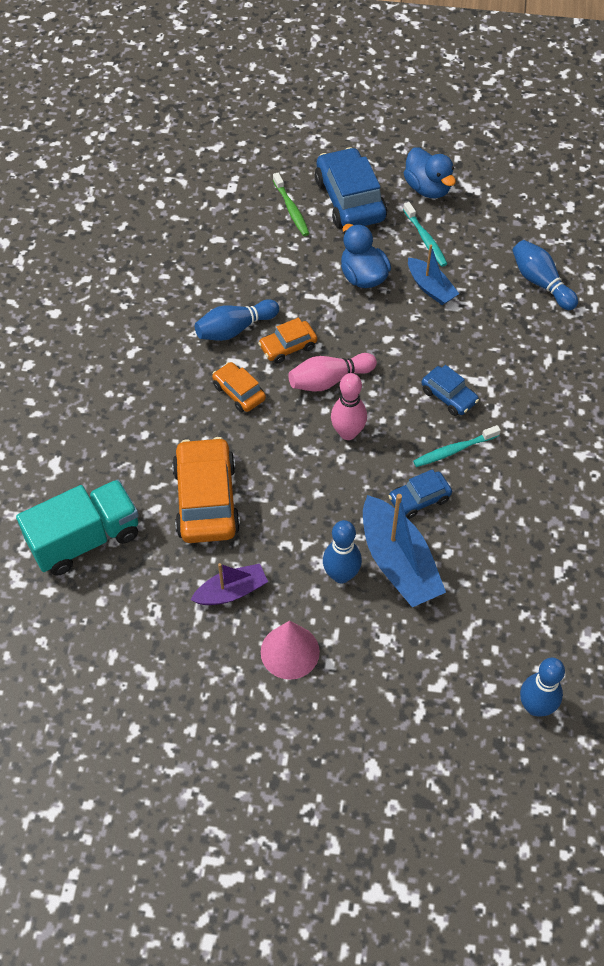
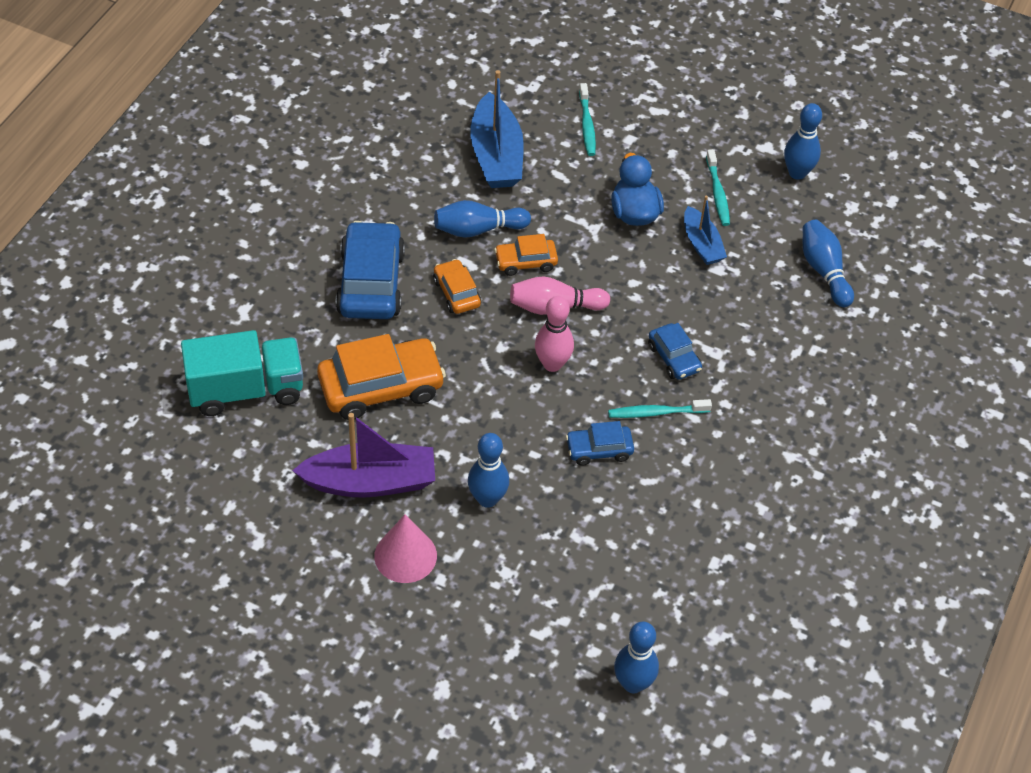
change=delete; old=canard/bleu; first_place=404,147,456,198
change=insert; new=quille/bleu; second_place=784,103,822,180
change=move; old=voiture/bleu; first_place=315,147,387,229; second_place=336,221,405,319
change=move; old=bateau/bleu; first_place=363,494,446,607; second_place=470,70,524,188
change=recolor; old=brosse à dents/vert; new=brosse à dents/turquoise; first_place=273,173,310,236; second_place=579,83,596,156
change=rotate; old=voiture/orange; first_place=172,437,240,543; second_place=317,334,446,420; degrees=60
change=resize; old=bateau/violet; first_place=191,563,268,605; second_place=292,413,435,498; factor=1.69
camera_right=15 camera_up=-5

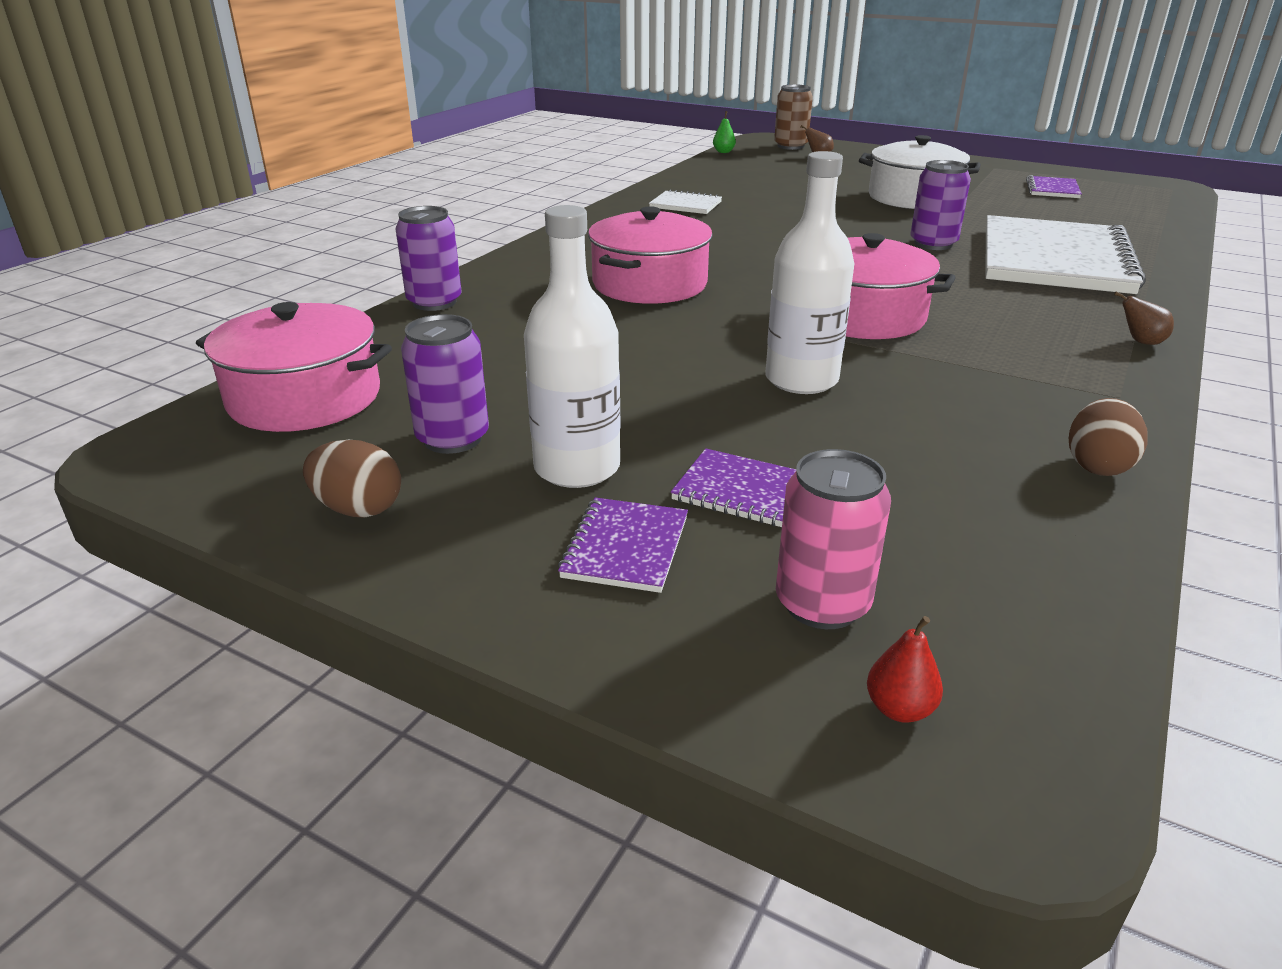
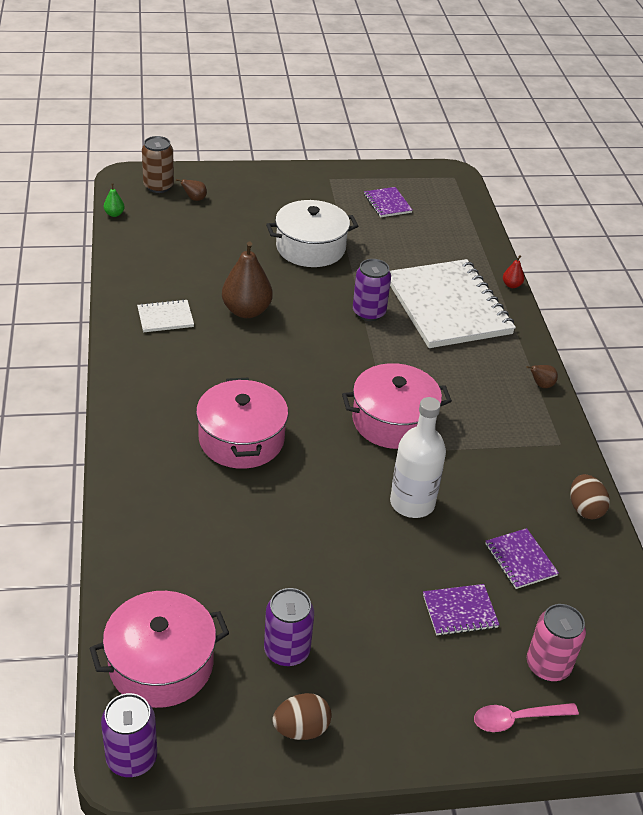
change=delete; old=bouteille/blanc; first_place=524,205,621,488
change=insert; new=poire/marron; second_place=222,241,273,318
change=insert; new=cuillère/rose; second_place=474,703,579,732
change=move; old=canette/violet; first_place=395,206,462,311; second_place=101,693,157,777
change=move; old=carnet/violet; first_place=558,498,688,593; second_place=485,528,559,589
change=move; old=poire/rouge; first_place=867,616,943,723; second_place=503,255,524,288
camera_right=-40 camera_up=10

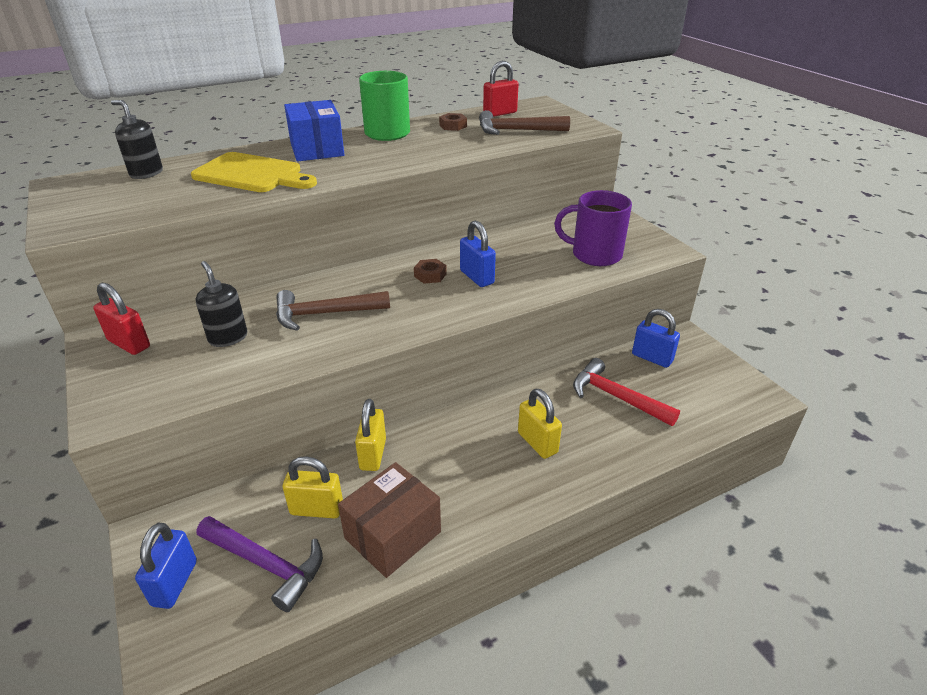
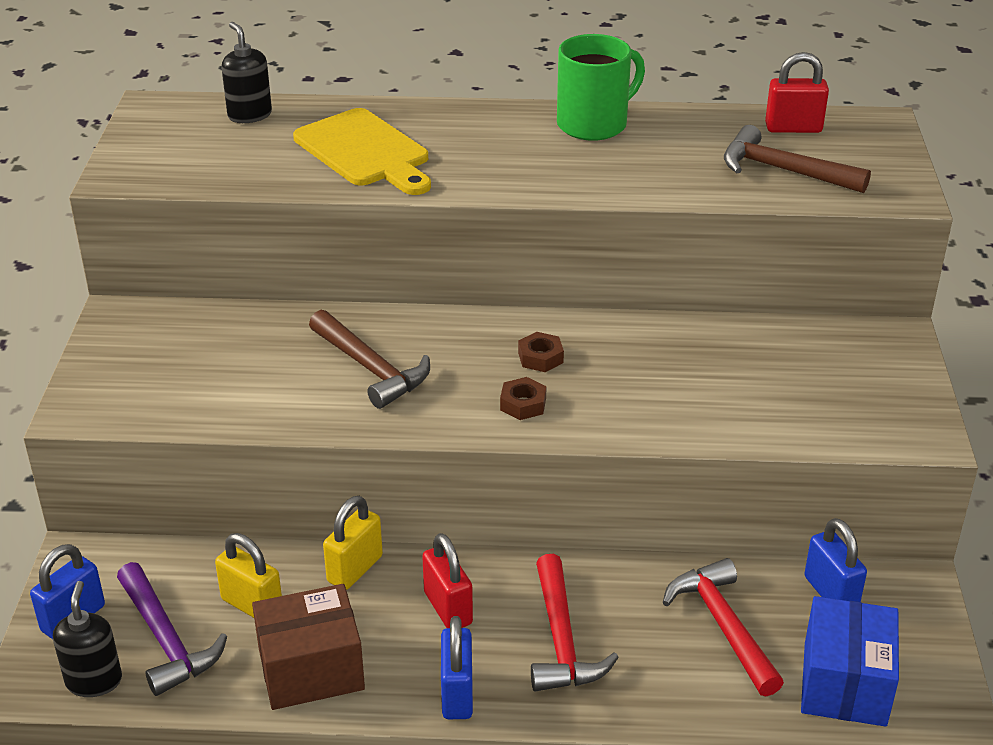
change=delete; old=tasse/violet; first_place=554,190,632,266
change=move; old=cadenas/rouge; first_place=93,283,150,355; second_place=422,533,473,628
change=move; old=distributeur de savon/noir; first_place=196,261,247,347; second_place=53,581,122,697
change=move; old=boîte/bleu; first_place=284,100,344,161; second_place=801,596,899,727
change=move; old=écrou/marron; first_place=439,113,467,131; second_place=500,377,547,420
change=move; old=cadenas/bleu; first_place=460,220,496,287; second_place=441,616,473,719
change=replace; old=cadenas/jaune; new=marteau/rouge; first_place=518,389,562,459; second_place=531,554,619,691
change=rotate; old=marteau/marron; first_place=276,290,390,331; second_place=309,310,430,409; degrees=-150
camera_right=30 camera_up=0

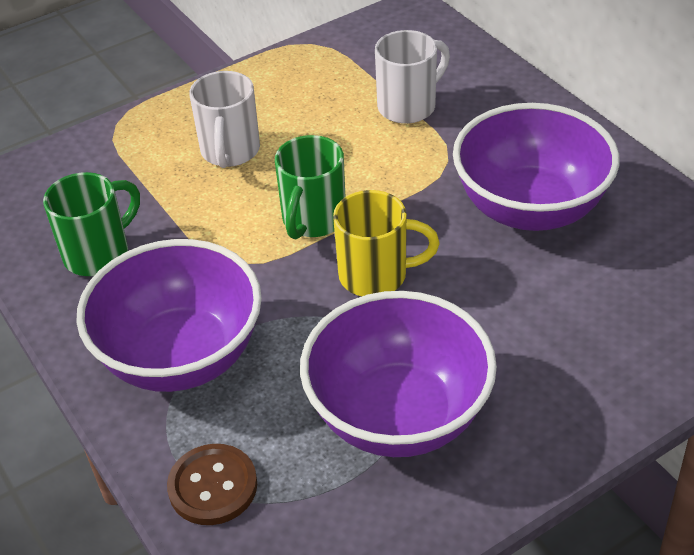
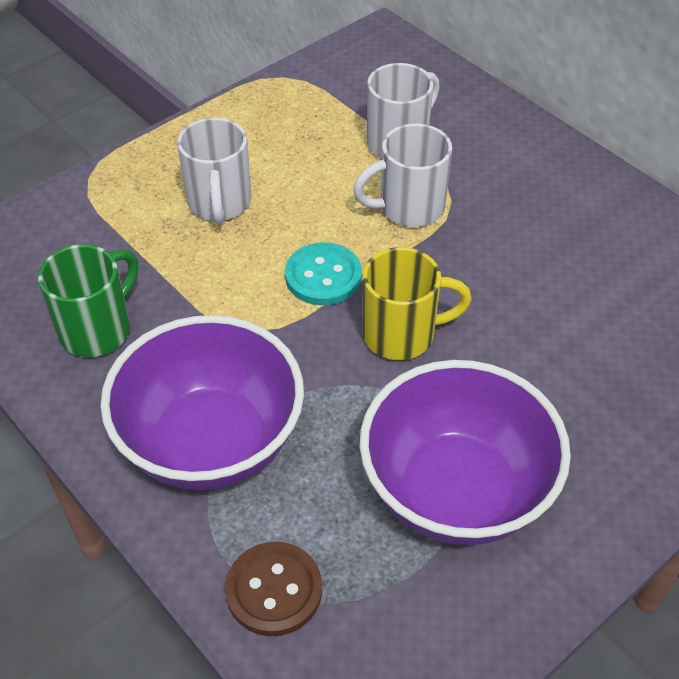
change=delete; old=bol/violet; first_place=453,103,620,231
change=insert; new=tasse/blanc; second_place=353,123,452,227
change=replace; old=tasse/vert; new=bouton/turquoise; first_place=275,135,345,239; second_place=285,242,362,305
camera_right=-10 camera_up=5

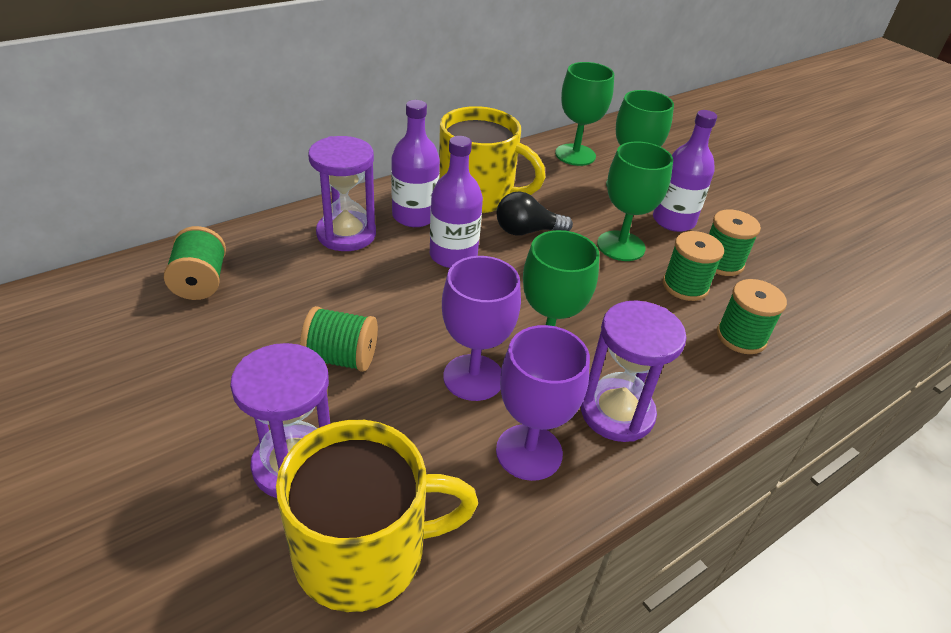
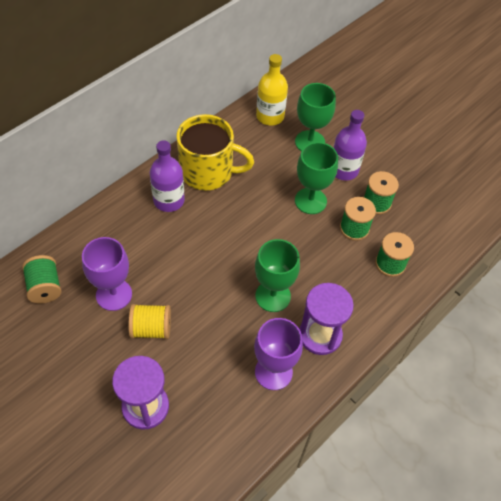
change=delete; old=tasse/jaune; first_place=276,420,478,612
change=delete; old=sablier/violet; first_place=308,136,376,251
change=delete; old=bouteille/violet; first_place=430,136,483,268
change=delete; old=ampoule/noir; first_place=497,192,573,236
change=move; old=verre à pied/violet; first_place=442,256,521,401; second_place=82,237,132,311
change=replace; old=verre à pied/vert; new=bouteille/jaune; first_place=555,62,614,166; second_place=256,54,288,125
change=recolor; old=bobine/vert; new=bobine/jaune; first_place=300,306,378,372; second_place=128,304,171,339
camera_right=-10 camera_up=15

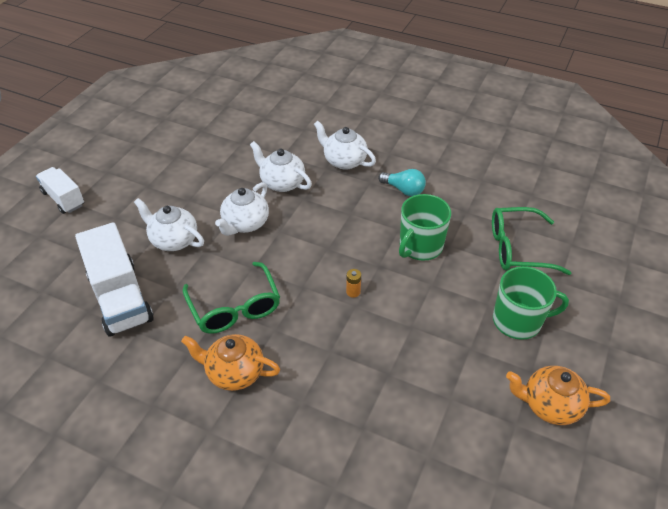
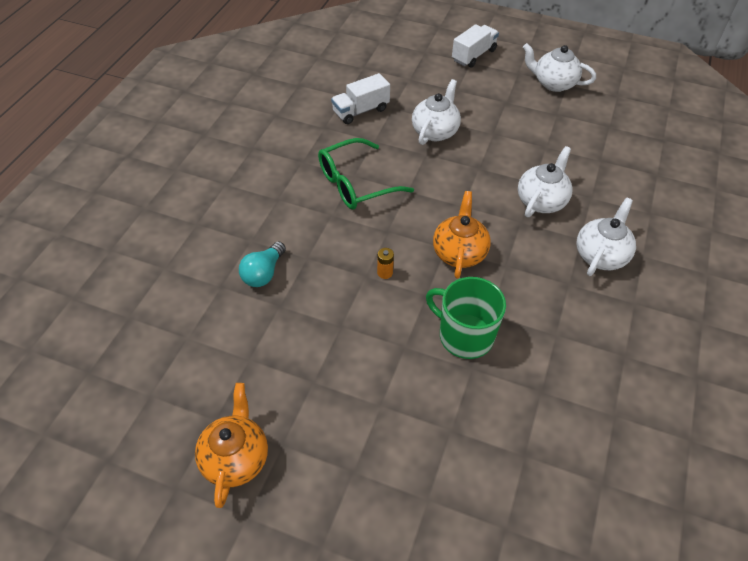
change=delete; old=lunettes/vert; first_place=492,207,571,275
change=delete; old=tasse/vert; first_place=493,266,569,340
change=move; old=théière/orange; first_place=181,334,280,391; second_place=433,191,491,278
change=move; old=théière/blanc; first_place=215,182,269,236; second_place=523,43,596,92
change=move; old=ampoule/turquoise; first_place=378,169,426,196; second_place=239,241,286,287
change=resize; old=camion/blanc; first_place=75,222,154,337; second_place=331,73,390,124; factor=0.61
camera_right=85 camera_up=5

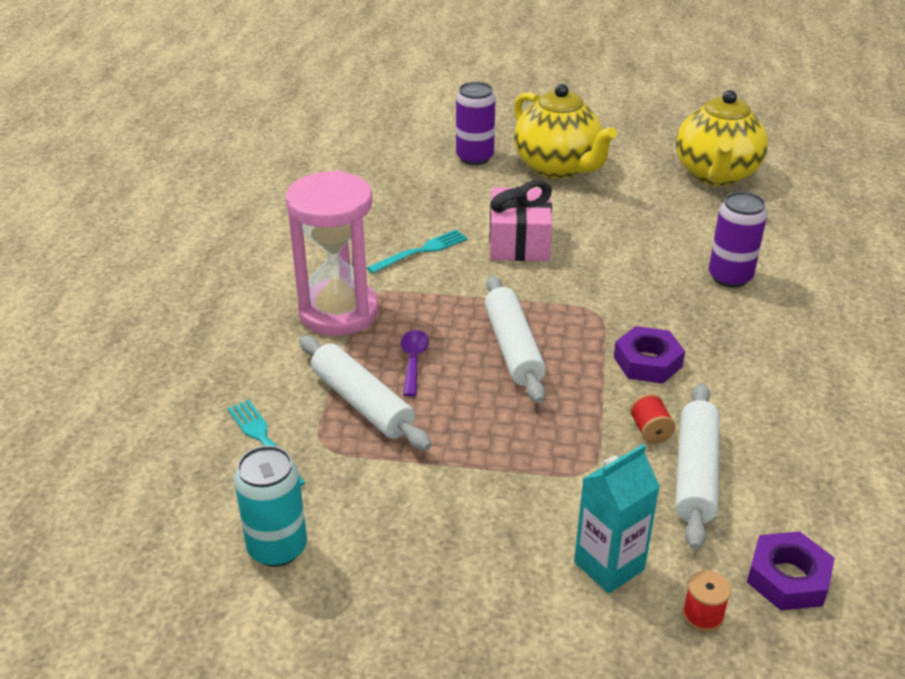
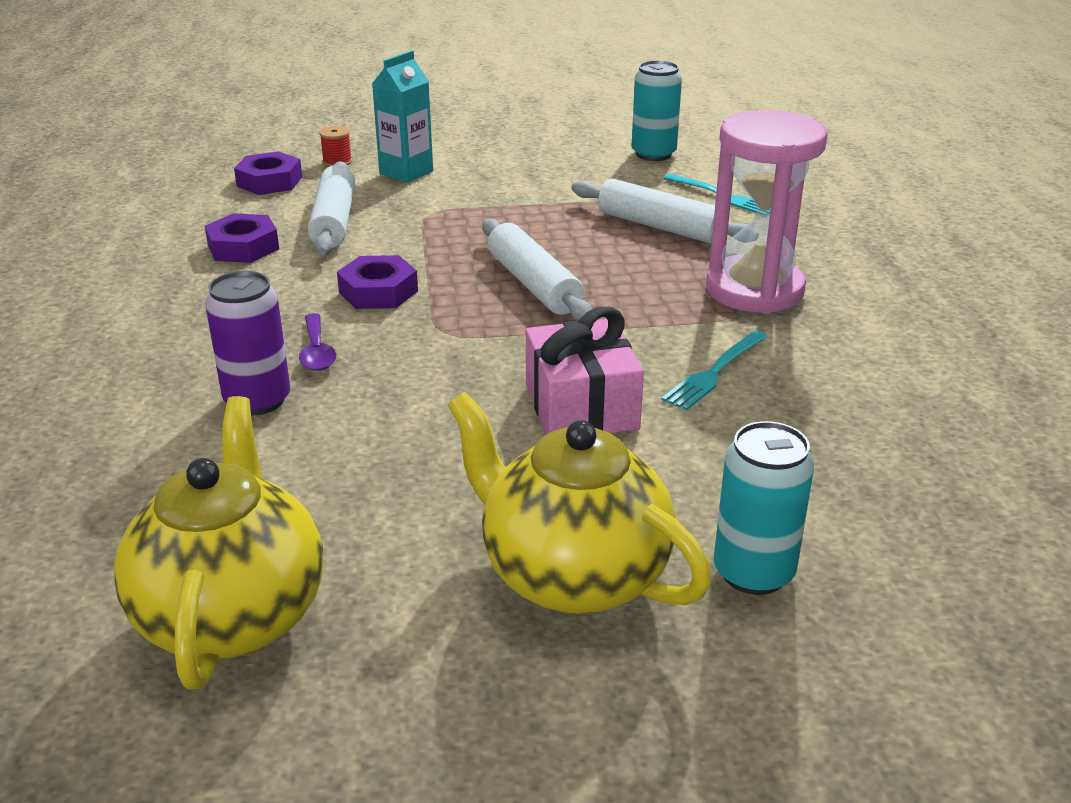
change=delete; old=bobine/rouge; first_place=630,393,676,444
change=insert; new=écrou/violet; second_place=205,213,279,263
change=move; old=cuillère/violet; first_place=401,330,429,397; second_place=299,313,336,371
change=recolor; old=canette/violet; new=canette/turquoise; first_place=456,82,496,165; second_place=714,421,814,595
camera_right=165 camera_up=-5

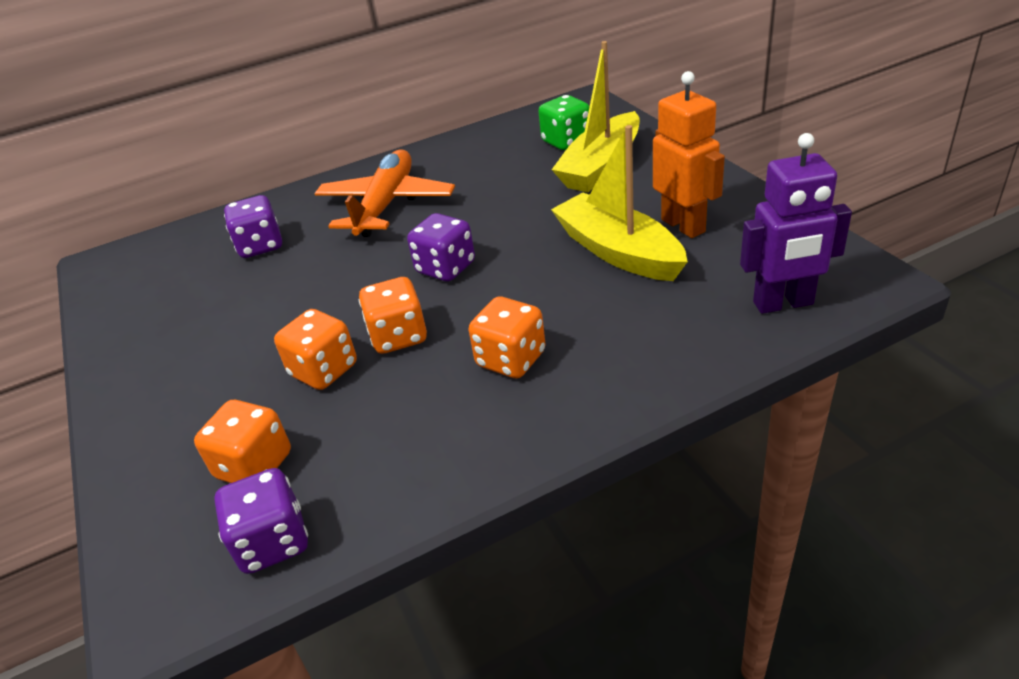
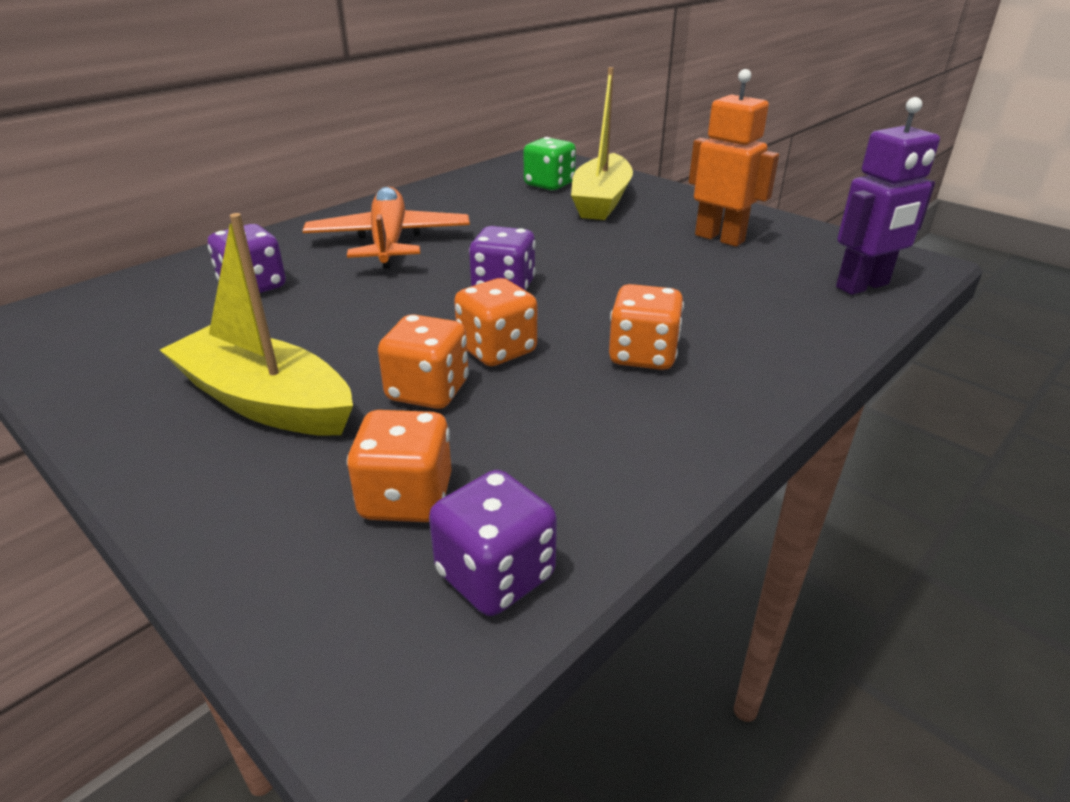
change=move; old=bateau/jaune; first_place=551,125,688,281; second_place=160,213,353,436
camera_right=-25 camera_up=-5

